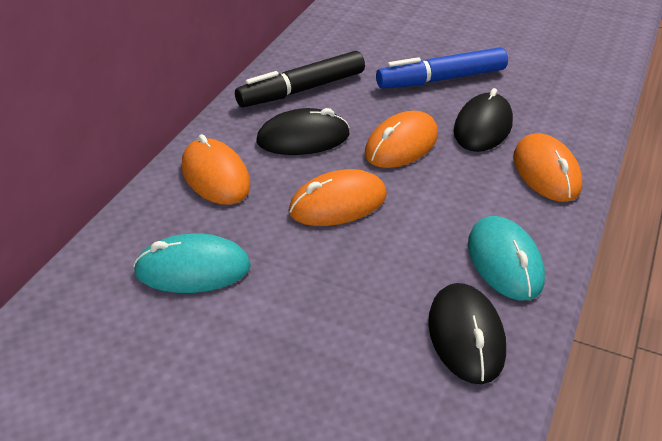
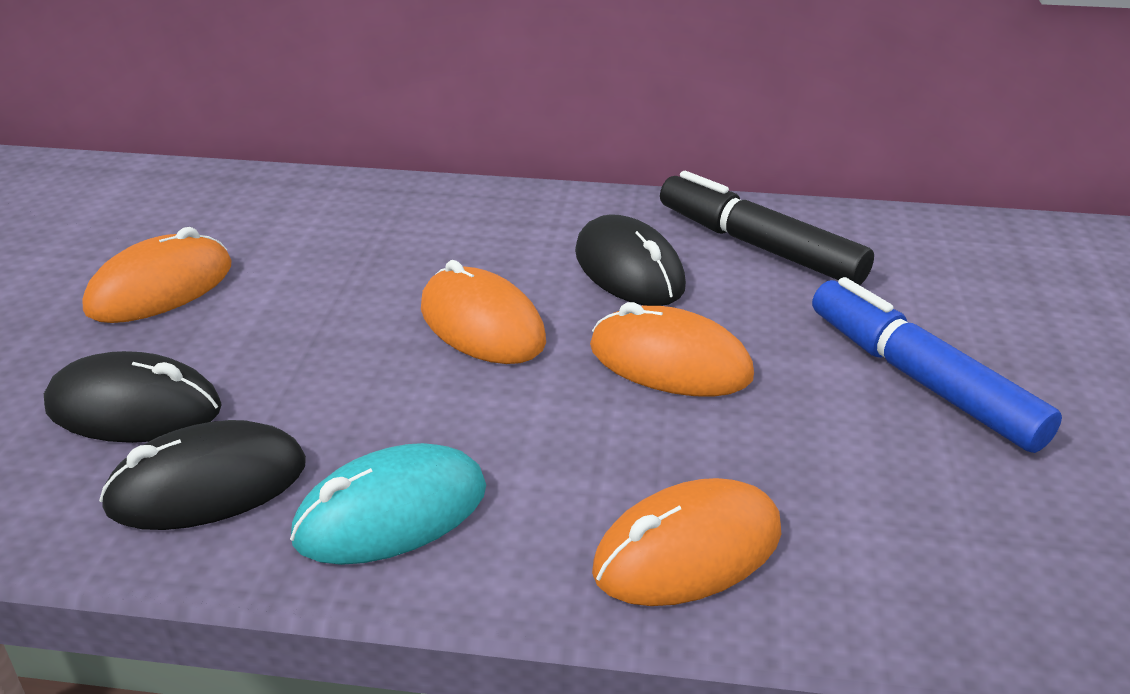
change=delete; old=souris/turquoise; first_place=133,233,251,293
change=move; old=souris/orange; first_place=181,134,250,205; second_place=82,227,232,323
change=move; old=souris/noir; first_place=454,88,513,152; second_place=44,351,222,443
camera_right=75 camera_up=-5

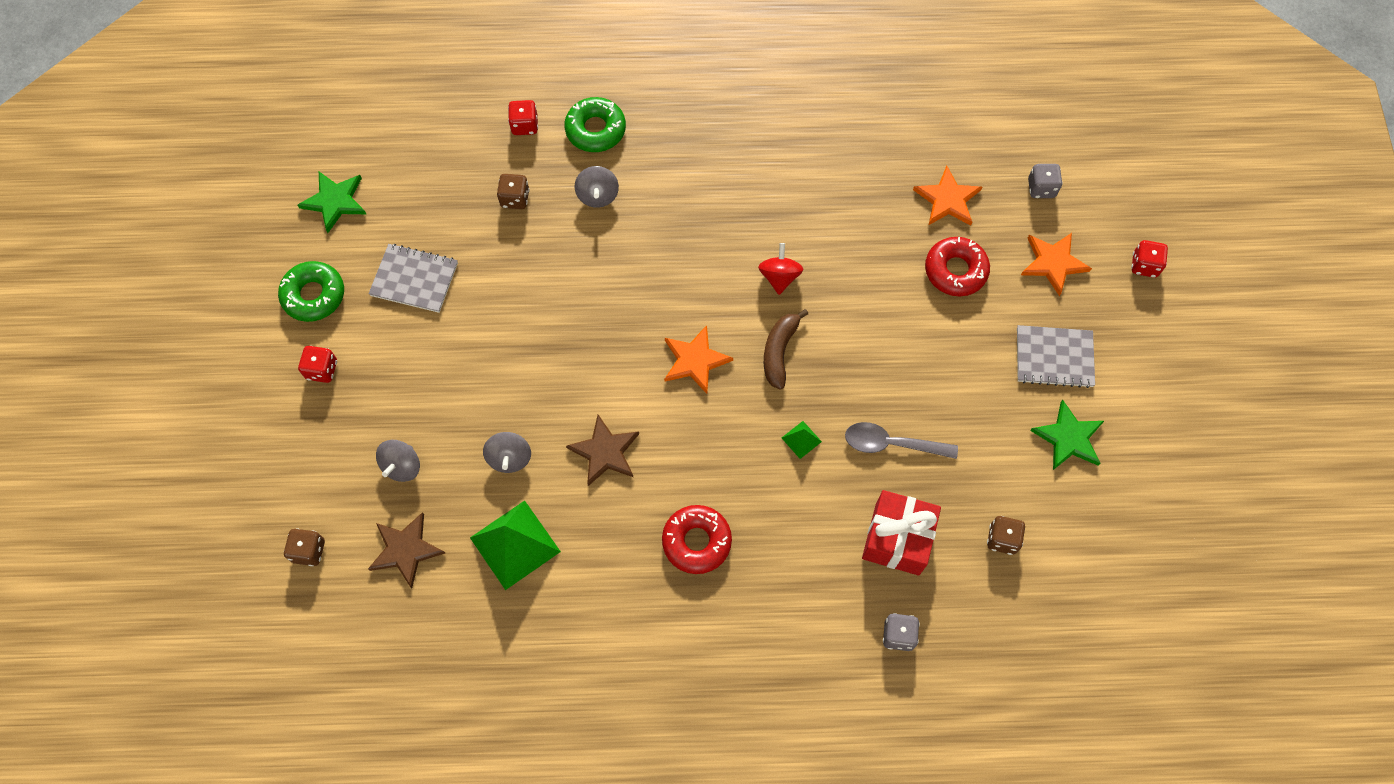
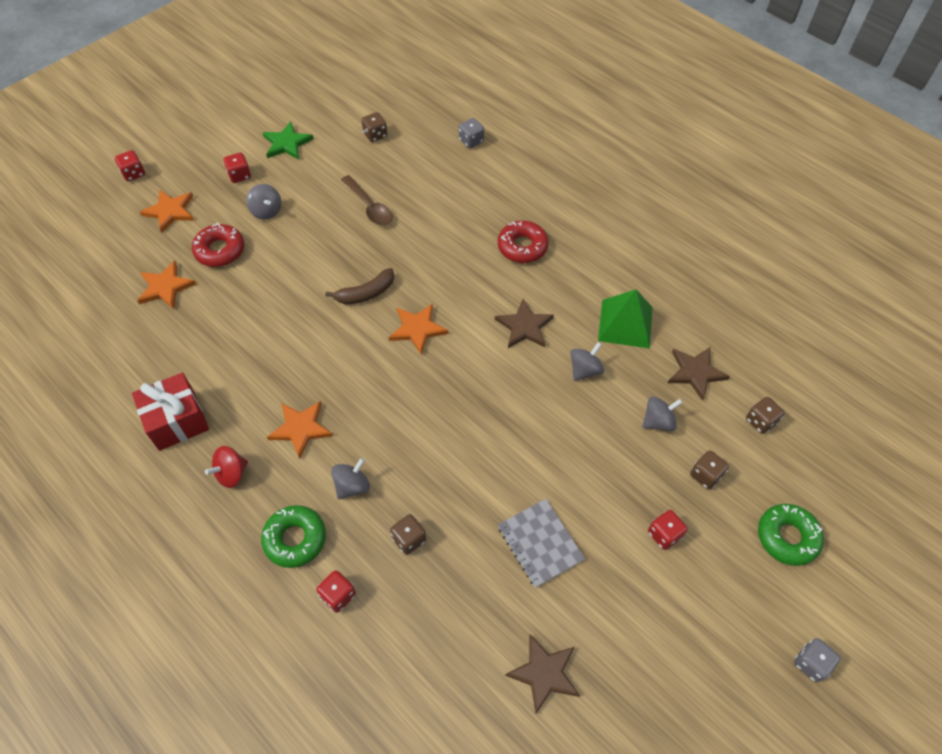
change=delete; old=pyramide/vert; first_place=782,421,822,459
change=insert; new=toupie/gris; second_place=246,184,281,220
change=insert; new=étoile/orange; second_place=267,401,333,459
change=insert; new=dé/marron; second_place=690,451,729,489
change=move; old=beignet/vert; first_place=278,261,344,322; second_place=758,504,824,566
change=move; old=toupie/rouge; first_place=758,243,803,295; second_place=205,446,248,488
change=move; old=cadeau/rouge; first_place=862,490,941,576; second_place=132,373,209,451
change=move; old=dé/gris; first_place=1028,164,1063,198; second_place=794,638,840,682
change=replace; old=carnet/gris; new=dé/rouge; first_place=1017,325,1095,388; second_place=223,153,251,183
change=recolor; old=étoile/vert; new=étoile/marron; first_place=298,172,366,233; second_place=505,635,580,714
change=recolor; old=cuillère/gris; new=cuillère/marron; first_place=845,422,958,459; second_place=341,175,393,225
camera_right=-135 camera_up=-10

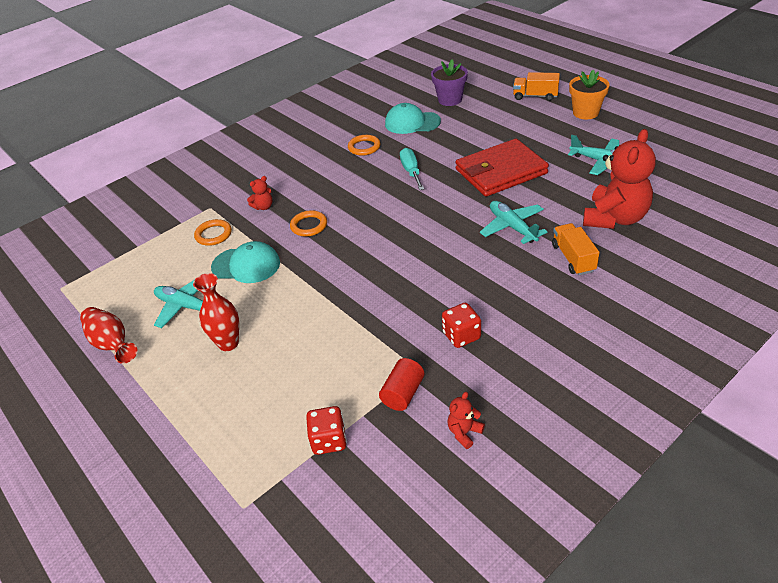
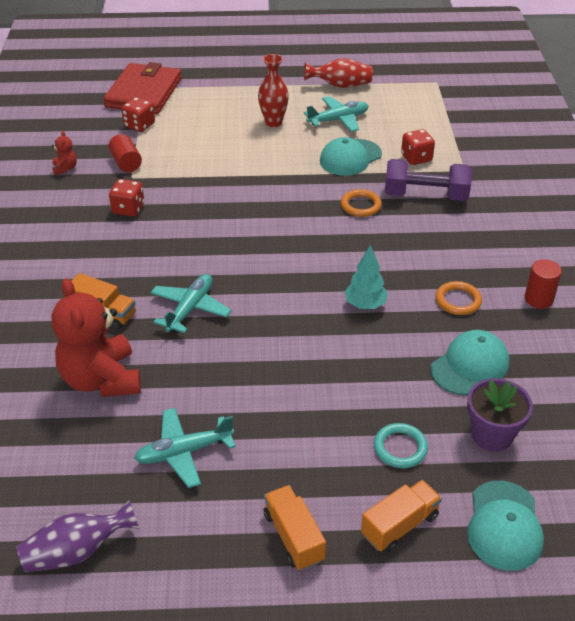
change=insert; new=vase/violet; second_place=17,500,139,572
change=insert; new=anneau/turquoise; second_place=374,423,428,468
change=insert; new=casquette/turquoise; second_place=467,480,544,571
change=insert; new=cylindre/rouge; second_place=525,259,562,309
change=move; old=portefeuille/rouge; first_place=455,139,549,197; second_place=104,62,182,114
change=replace; old=anneau/orange; new=dé/rouge; first_place=194,219,232,246; second_place=401,129,435,165
change=replace; old=ours en peluche/rouge; new=haltère/violet; first_place=247,176,272,210; second_place=385,159,472,201
change=replace; old=tournevis/turquoise; new=arbre/turquoise; first_place=400,148,424,190; second_place=344,245,388,309
change=replace; old=pot de fleurs/orange; new=camion/orange; first_place=569,70,610,119; second_place=264,485,326,571
change=rotate; old=avion/turquoise; first_place=480,201,547,244; second_place=151,274,232,333; degrees=-75
camera_right=125 camera_up=0

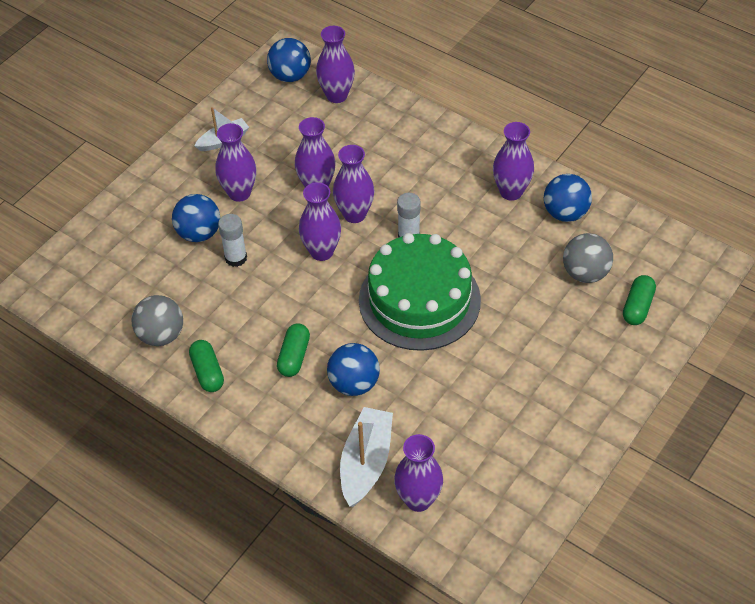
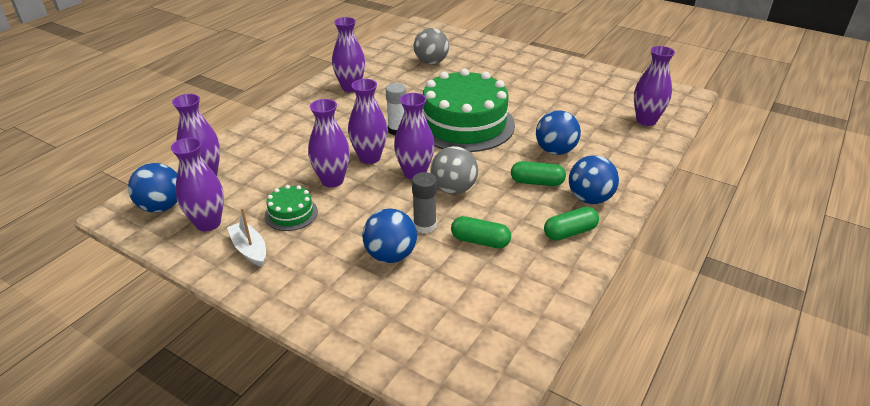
change=delete; old=bateau/blanc; first_place=340,407,393,507
change=insert; new=gâteau/vert; second_place=265,185,318,231
change=move; old=balle/gris; first_place=131,295,183,346; second_place=430,146,478,194
change=move; old=vase/violet; first_place=215,123,256,202; second_place=171,138,224,232
change=move; old=balle/bleu; first_place=544,174,592,222; second_place=569,155,619,204
change=move; old=gélule/vert; first_place=623,275,656,325; second_place=451,216,511,248
change=recolor; old=bâton de colle/blanc; new=bâton de colle/gris; first_place=218,214,247,267; second_place=412,172,437,234
camera_right=-95 camera_up=-15

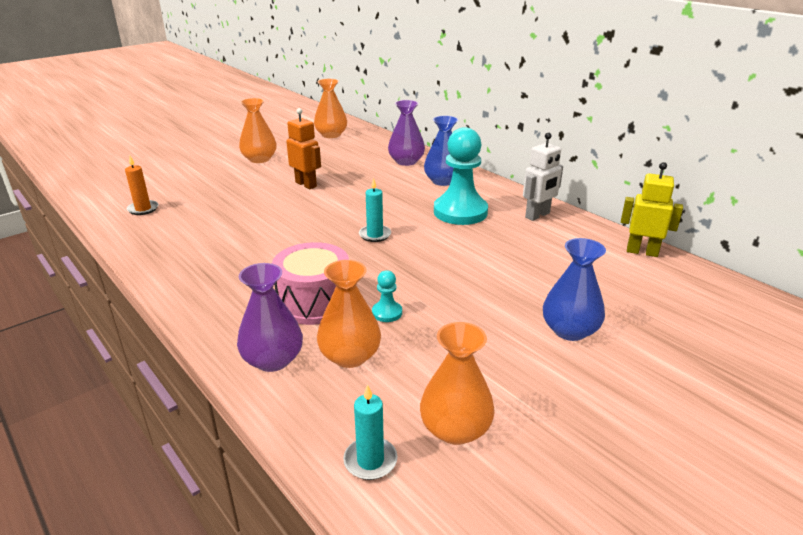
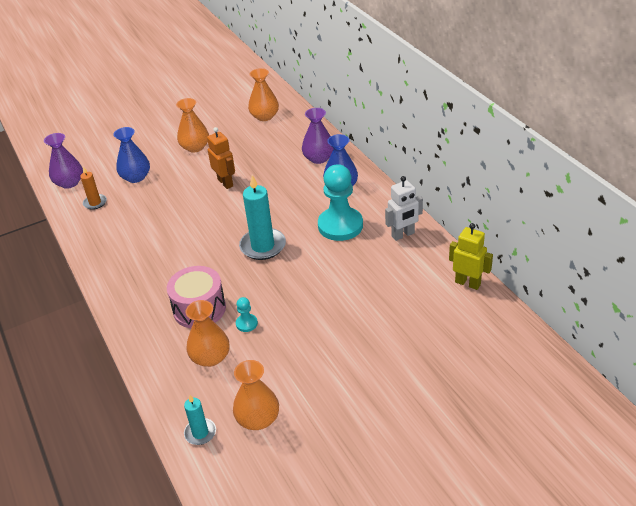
change=move; old=vase/violet; first_place=237,263,303,372; second_place=44,133,83,189
change=move; old=vase/bleu; first_place=543,238,606,341; second_place=113,127,150,183
change=resize; old=bougie/turquoise; first_place=359,178,391,242; second_place=239,175,286,260; factor=1.81
camera_right=15 camera_up=10

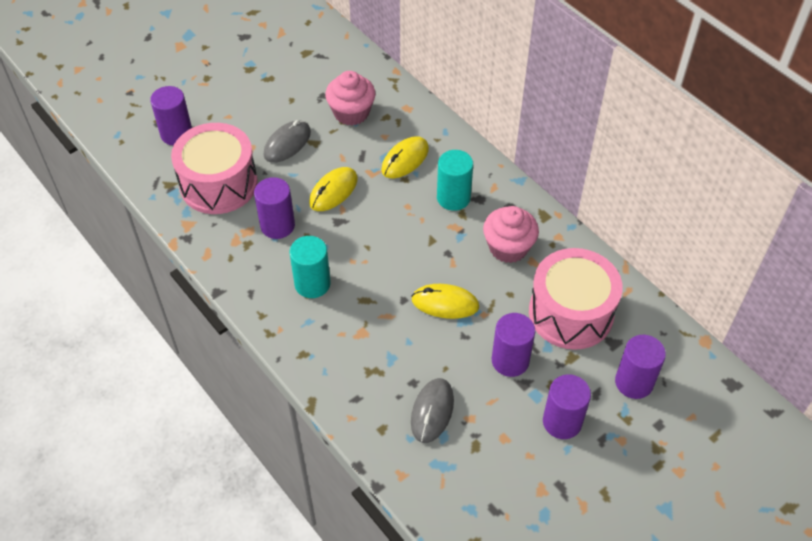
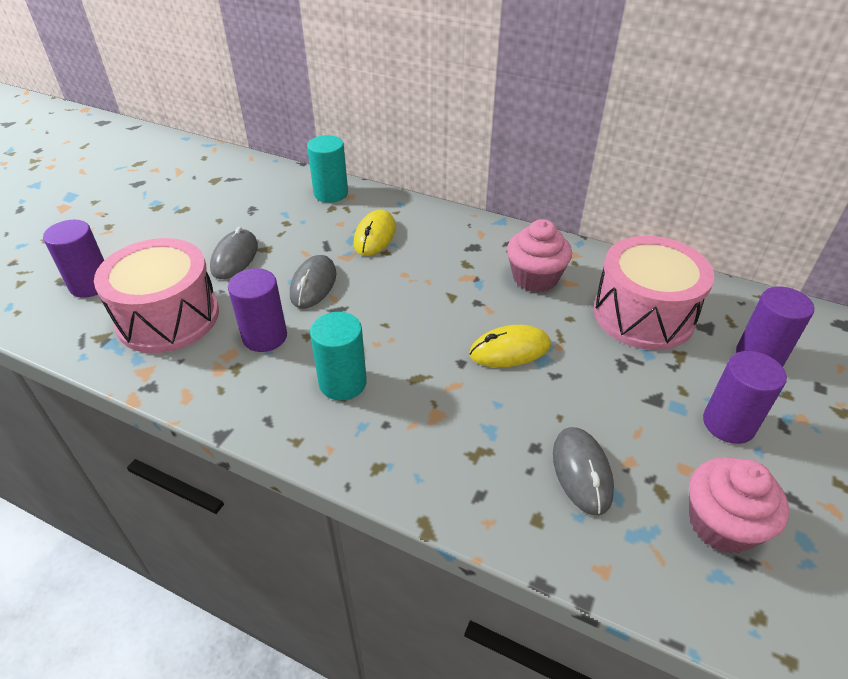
change=delete; old=cylindre/violet; first_place=492,313,535,377
change=move; old=muffin/rose; first_place=325,71,376,126; second_place=689,457,789,554
change=move; old=cylindre/turquoise; first_place=437,150,473,211; second_place=307,135,348,203
change=recolor; old=souris/jaune; new=souris/gris; first_place=309,167,358,211; second_place=290,255,336,308
camera_right=-25 camera_up=-10

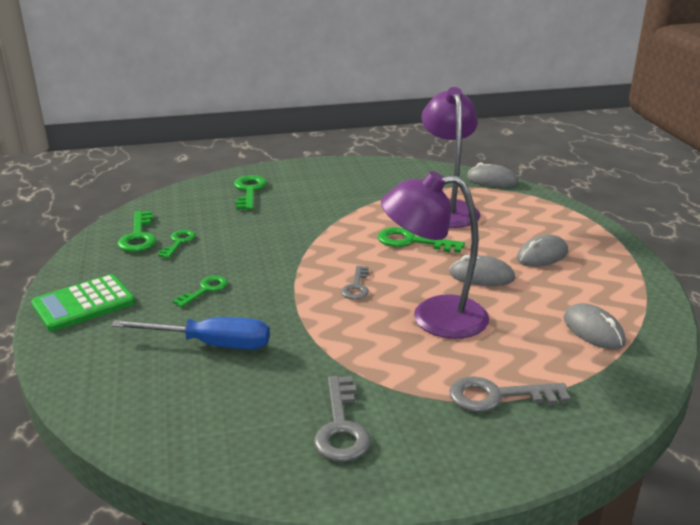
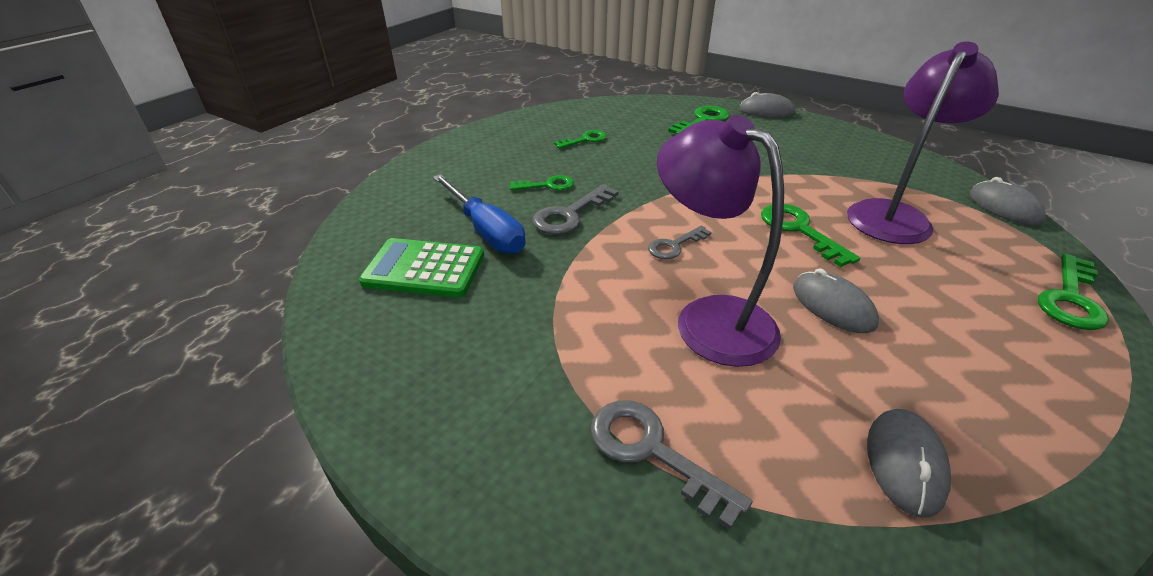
change=move; old=calculatrice/vert; first_place=31,274,135,331; second_place=359,238,484,298
change=move; old=clé/vert; first_place=117,211,157,252; second_place=1038,253,1109,330
change=move; old=clé/gris; first_place=314,376,371,462; second_place=532,184,619,235
change=move; old=souris/gris; first_place=517,235,568,267; second_place=739,92,795,118
camera_right=45 camera_up=10

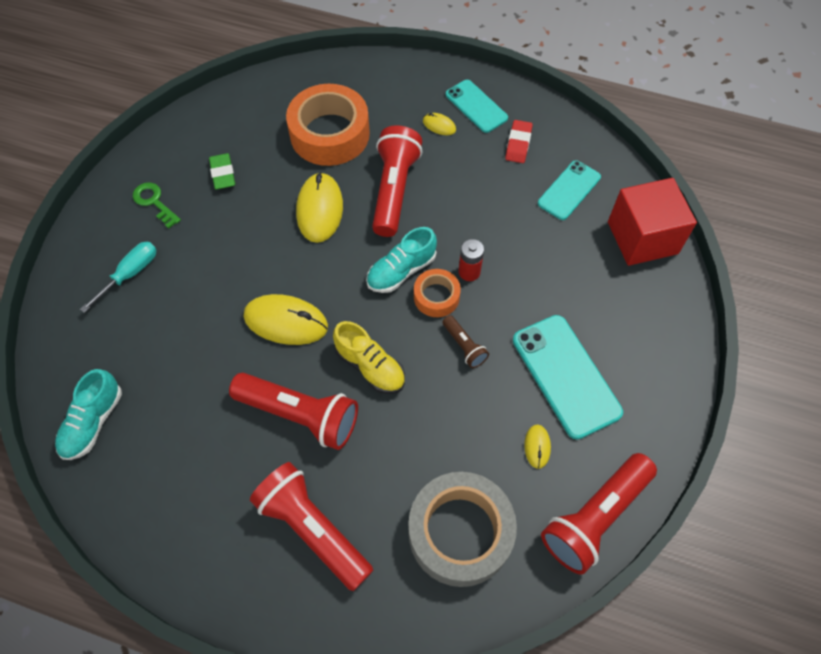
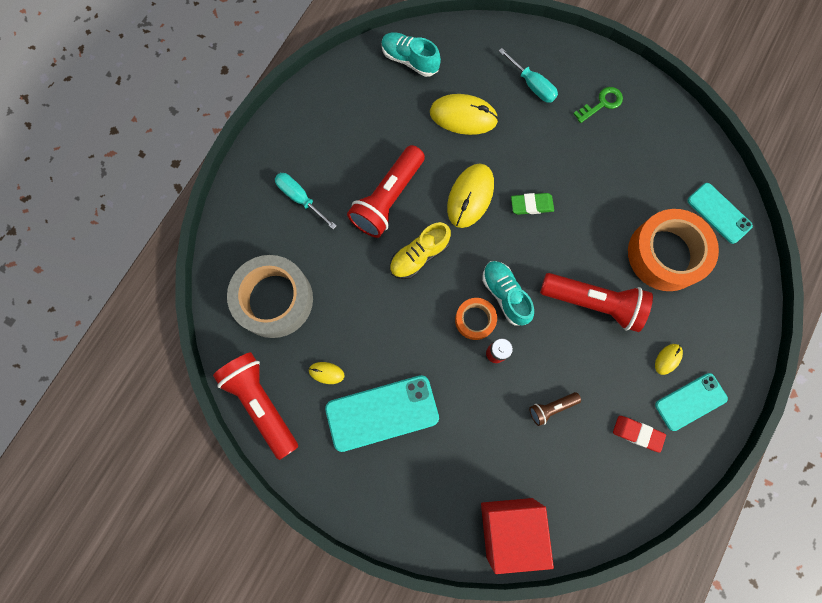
change=move; old=gomme/vert; first_place=209,153,235,190; second_place=511,193,554,215
change=move; old=souris/jaune; first_place=296,172,343,243; second_place=430,94,499,135
change=move; old=lampe de poche/marron; first_place=442,315,489,368; second_place=529,392,581,426
change=move; old=téléphone/turquoise; first_place=538,160,601,220; second_place=687,183,753,244
change=replace; old=lampe de poche/rouge; new=tournevis/turquoise; first_place=250,462,373,591; second_place=275,173,337,229
camera_right=100 camera_up=15

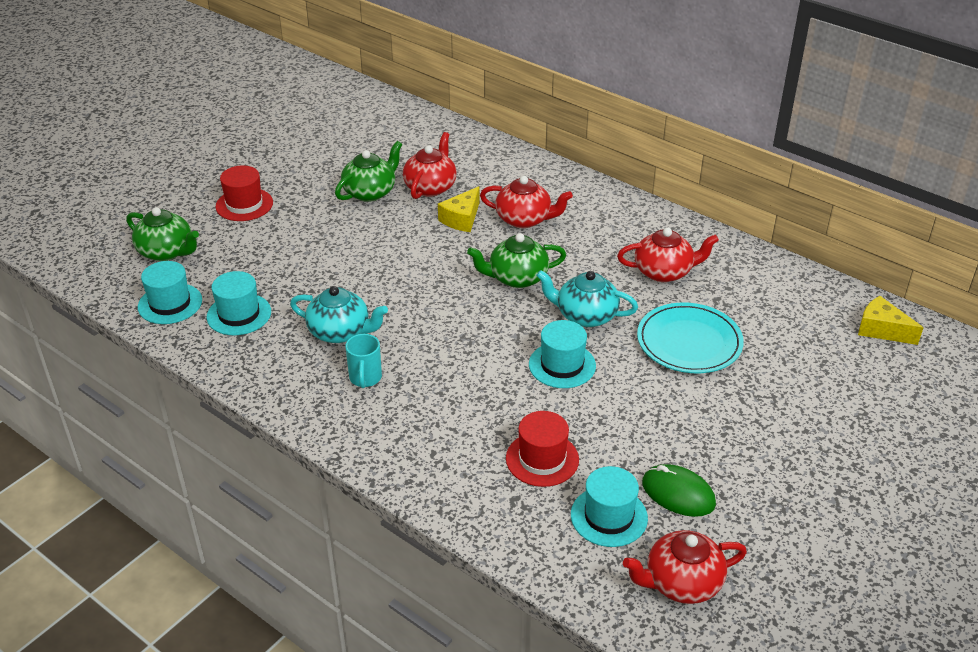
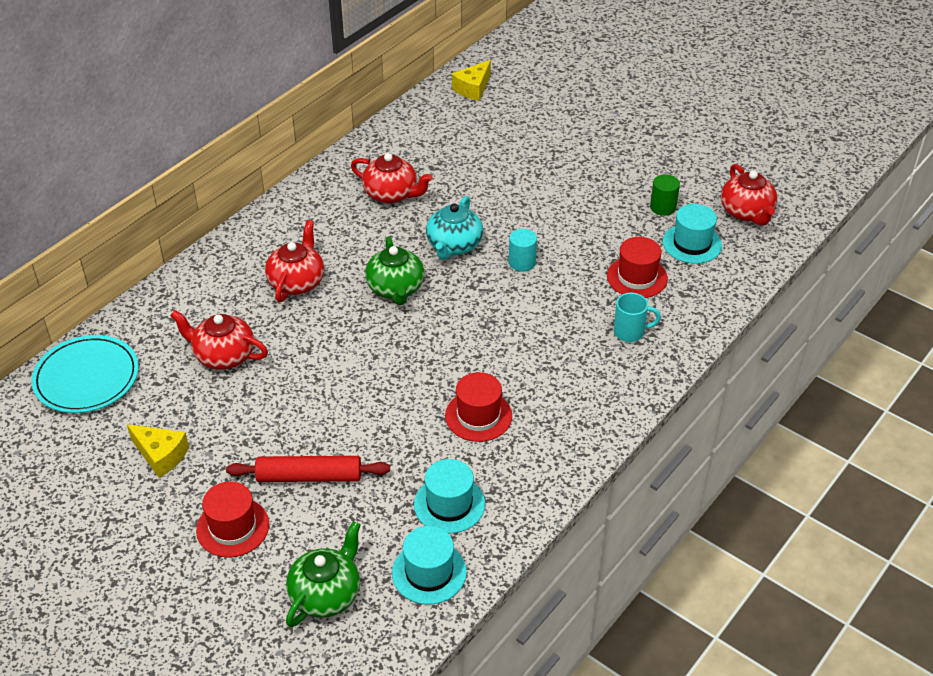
change=delete; old=théière/vert; first_place=335,141,402,202
change=insert; new=rouleau à pâtisserie/rouge; second_place=226,456,390,482
change=move; old=tasse/turquoise; first_place=345,334,382,388; second_place=614,293,661,342
change=move; old=fromage/jaune; first_place=438,186,479,232; second_place=127,424,189,478
change=move; old=assiette/turquoise; first_place=637,303,744,373; second_place=31,335,139,413
change=replace; old=théière/turquoise; new=chapeau/rouge; first_place=290,286,388,343; second_place=445,372,512,442
change=replace; old=chapeau/turquoise; new=cylindre/turquoise; first_place=529,320,596,388; second_place=509,229,537,272
change=replace; old=souris/vert; new=cylindre/vert; first_place=642,464,716,517; second_place=650,174,680,216
change=rotate; old=théière/rouge; first_place=617,228,719,282; second_place=351,153,433,203; degrees=120
camera_right=-90 camera_up=5

